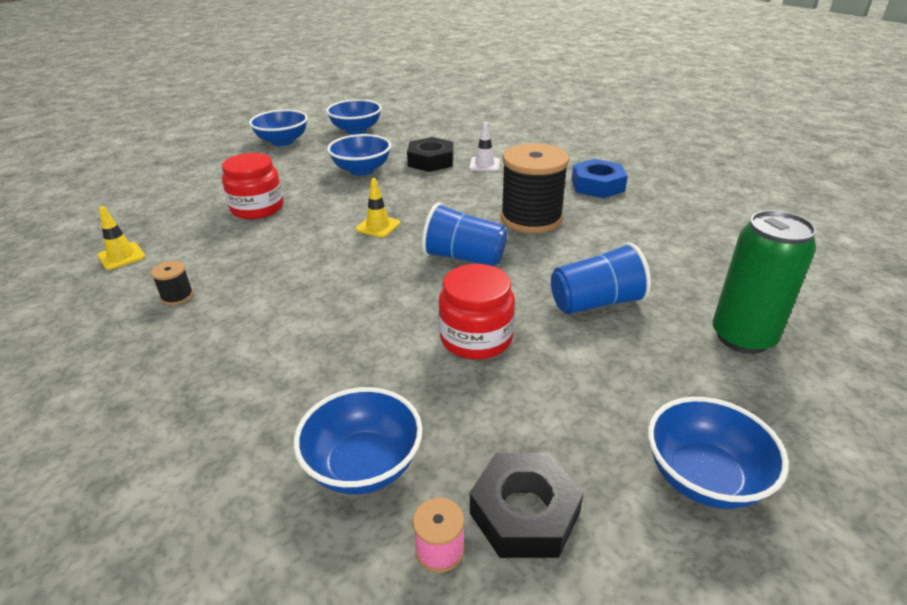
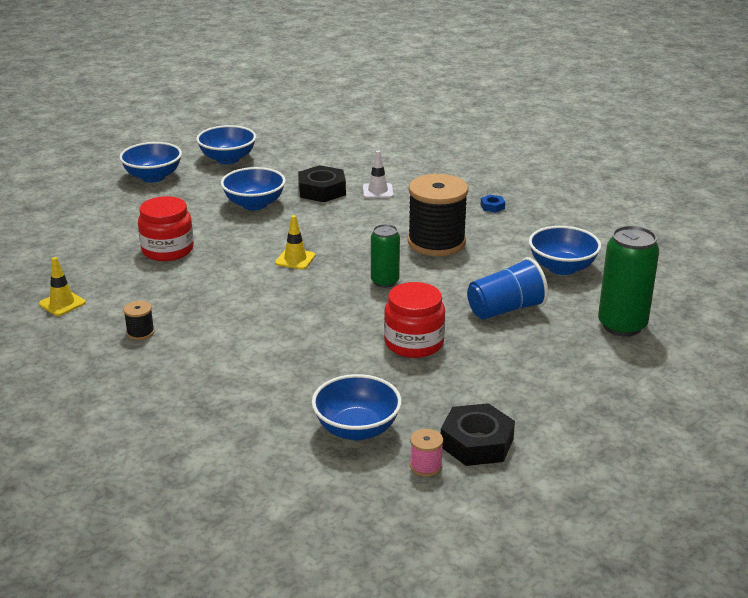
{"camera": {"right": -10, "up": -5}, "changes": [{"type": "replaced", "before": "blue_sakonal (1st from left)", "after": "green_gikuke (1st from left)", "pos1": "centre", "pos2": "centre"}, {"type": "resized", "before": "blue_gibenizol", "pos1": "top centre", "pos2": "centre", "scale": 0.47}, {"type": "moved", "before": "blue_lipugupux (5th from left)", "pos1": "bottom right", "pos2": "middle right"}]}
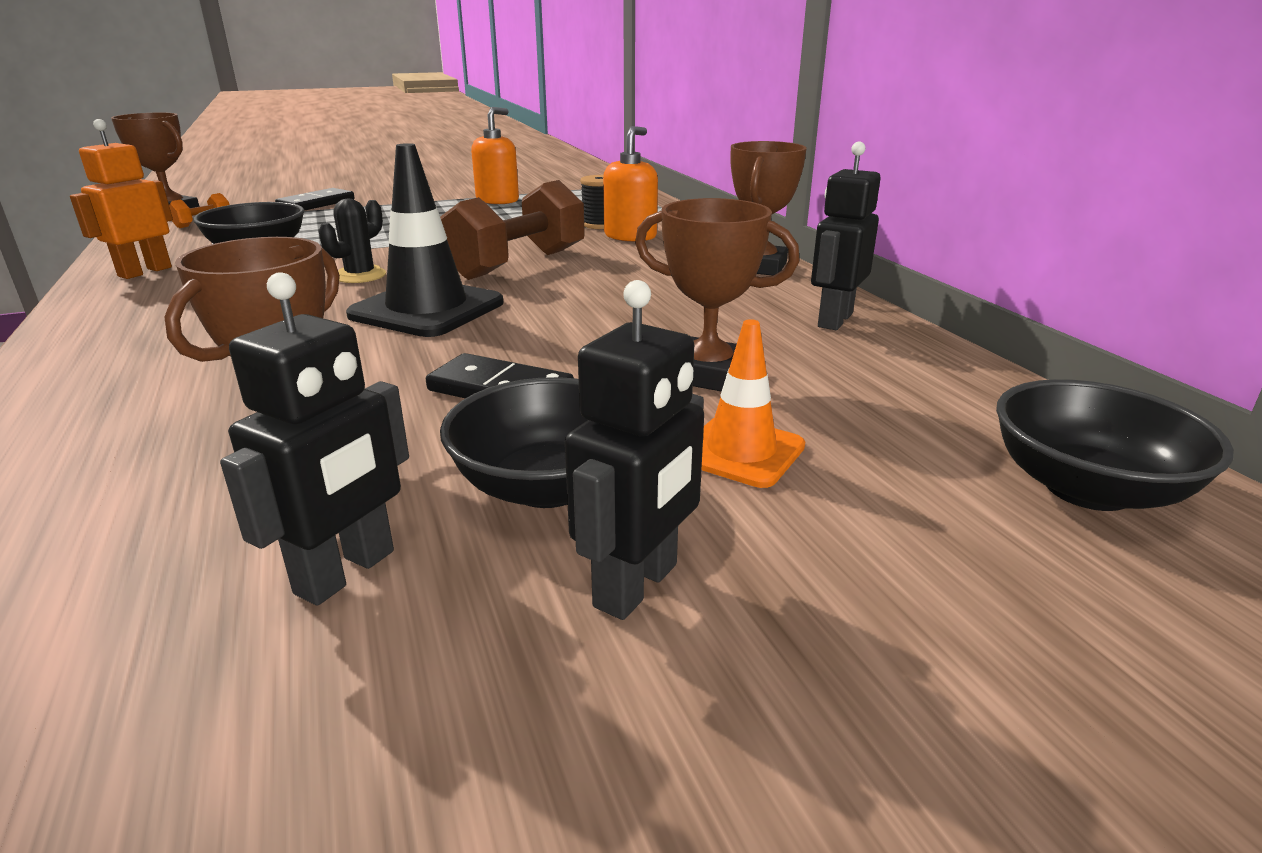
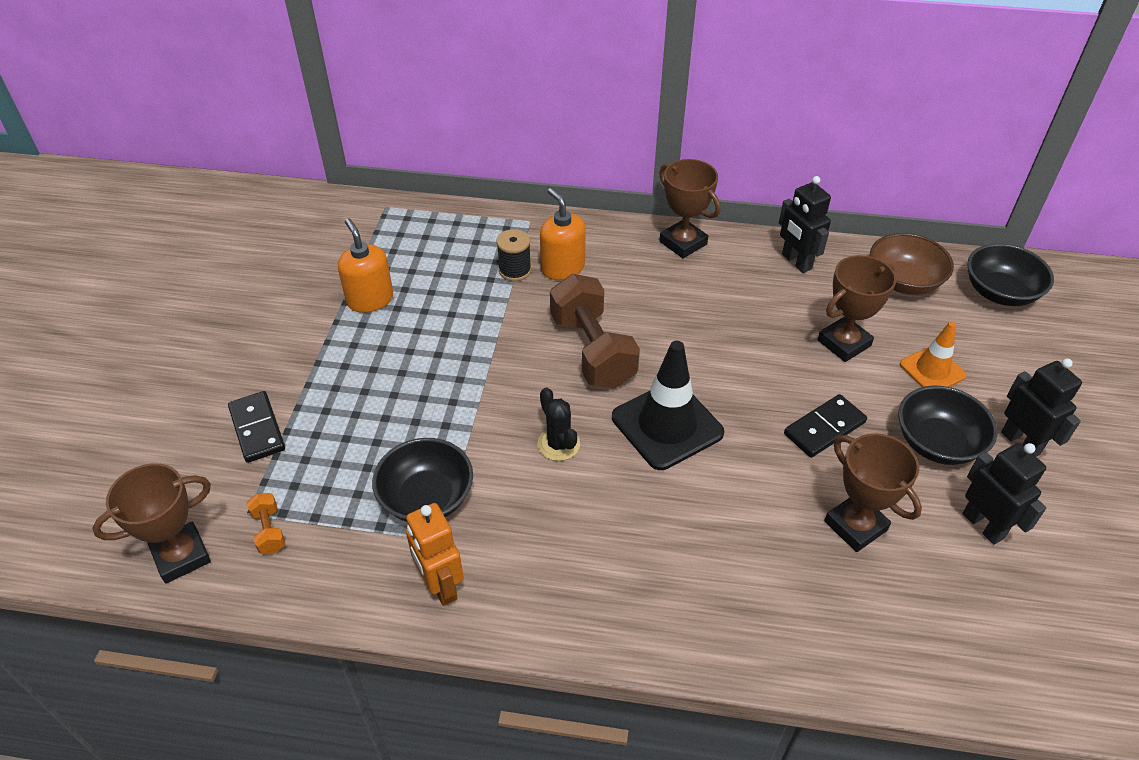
{"camera": {"right": -60, "up": 20}, "changes": [{"type": "added", "after": "brown_lipugupux", "pos2": "middle right"}]}
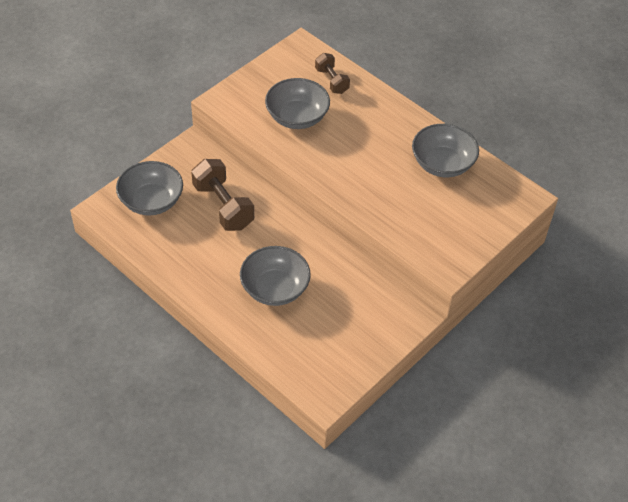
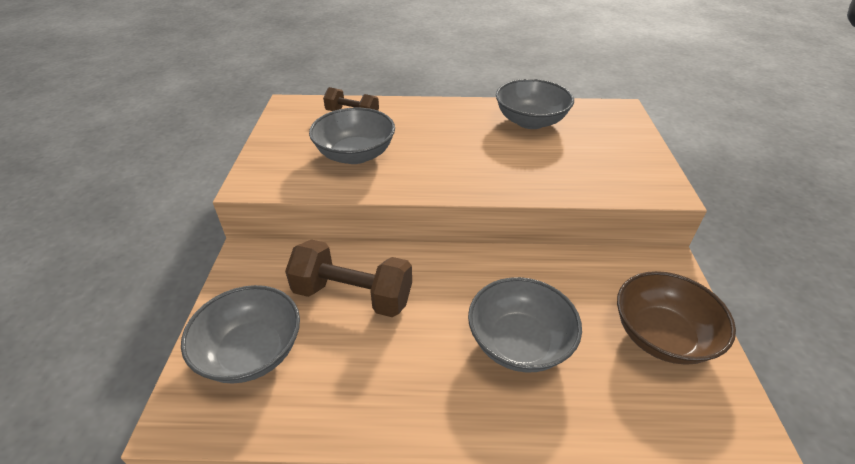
{"camera": {"right": -40, "up": -10}, "changes": [{"type": "added", "after": "brown_lipugupux", "pos2": "bottom right"}]}
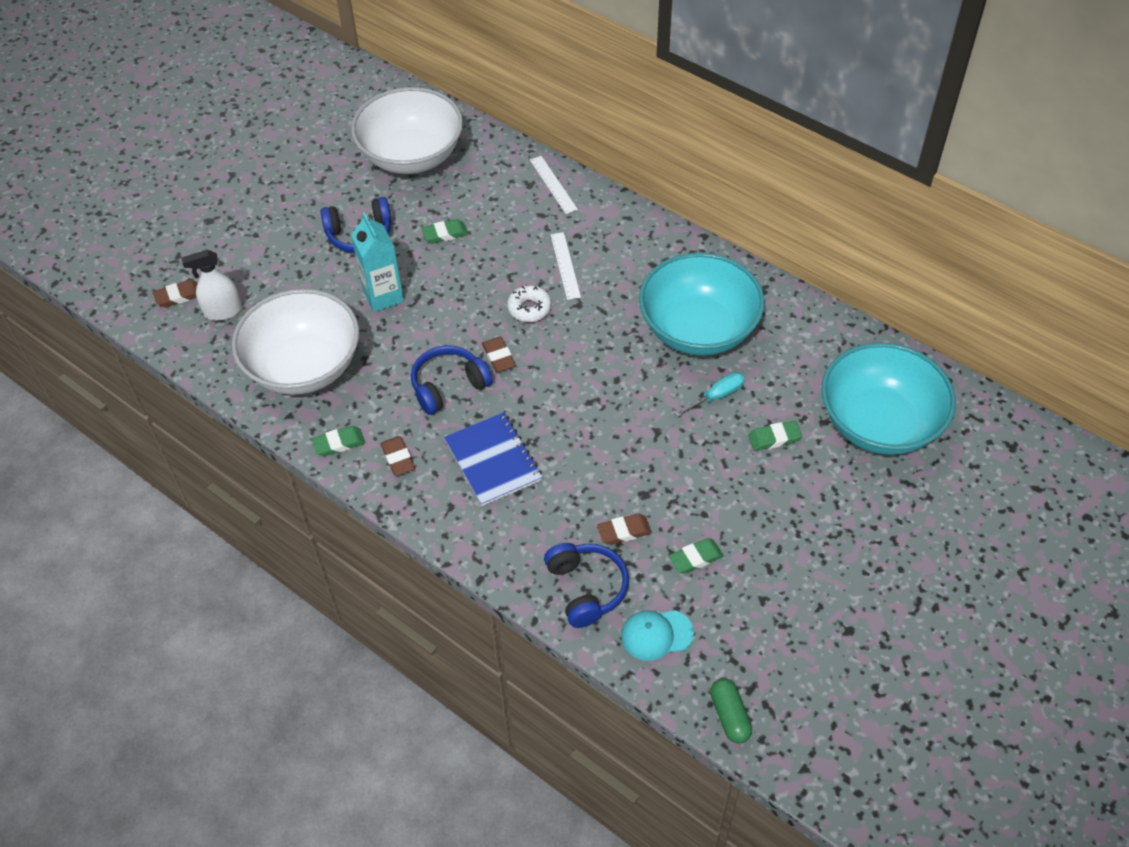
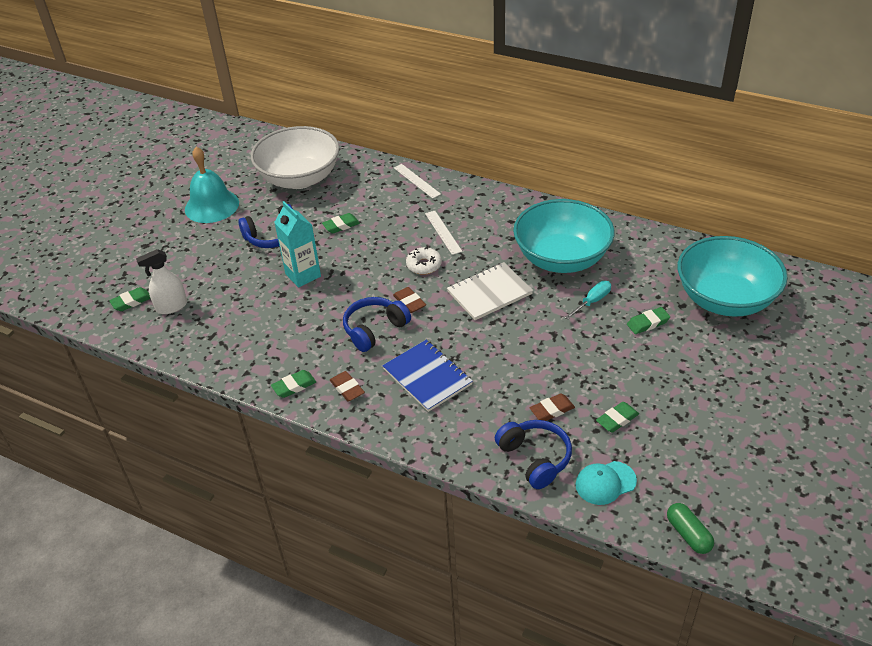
{"camera": {"right": -10, "up": -10}, "changes": [{"type": "recoloured", "before": "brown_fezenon (1st from left)", "after": "green_fezenon (1st from left)", "pos1": "middle left", "pos2": "middle left"}, {"type": "removed", "before": "white_lipugupux (1st from left)", "pos1": "middle left"}, {"type": "added", "after": "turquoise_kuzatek", "pos2": "top left"}, {"type": "added", "after": "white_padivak", "pos2": "centre"}]}
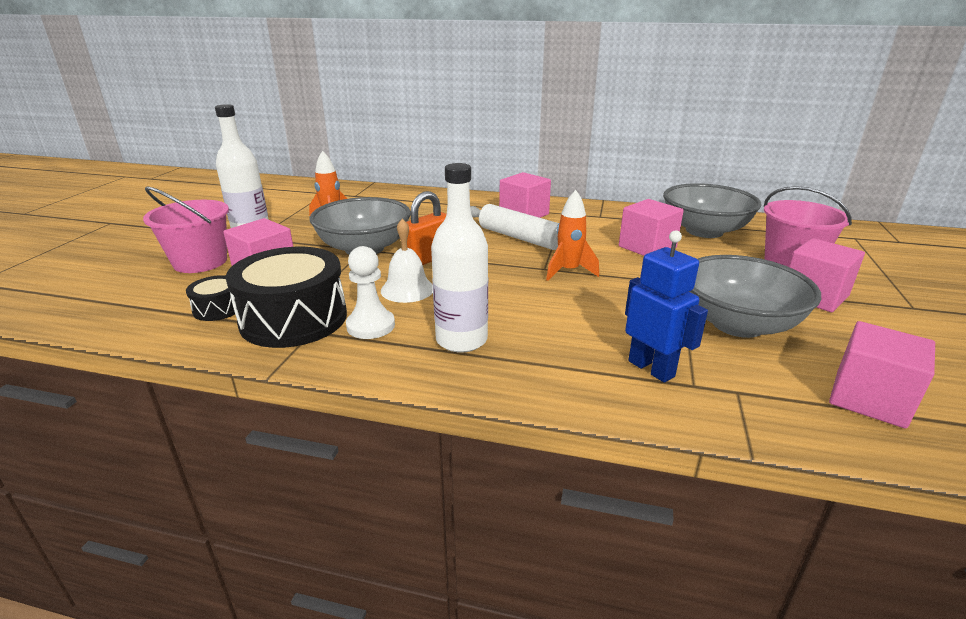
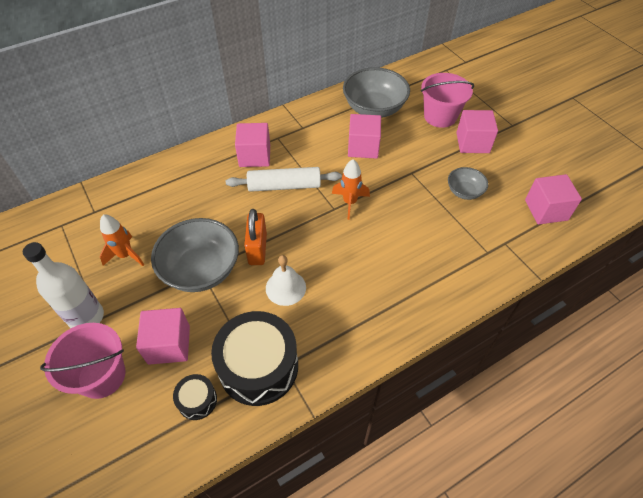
{"camera": {"right": -45, "up": 25}, "changes": [{"type": "removed", "before": "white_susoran", "pos1": "centre"}, {"type": "removed", "before": "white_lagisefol (2nd from left)", "pos1": "centre"}, {"type": "removed", "before": "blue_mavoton", "pos1": "middle right"}, {"type": "resized", "before": "grey_lipugupux (3rd from left)", "pos1": "middle right", "pos2": "middle right", "scale": 0.53}]}
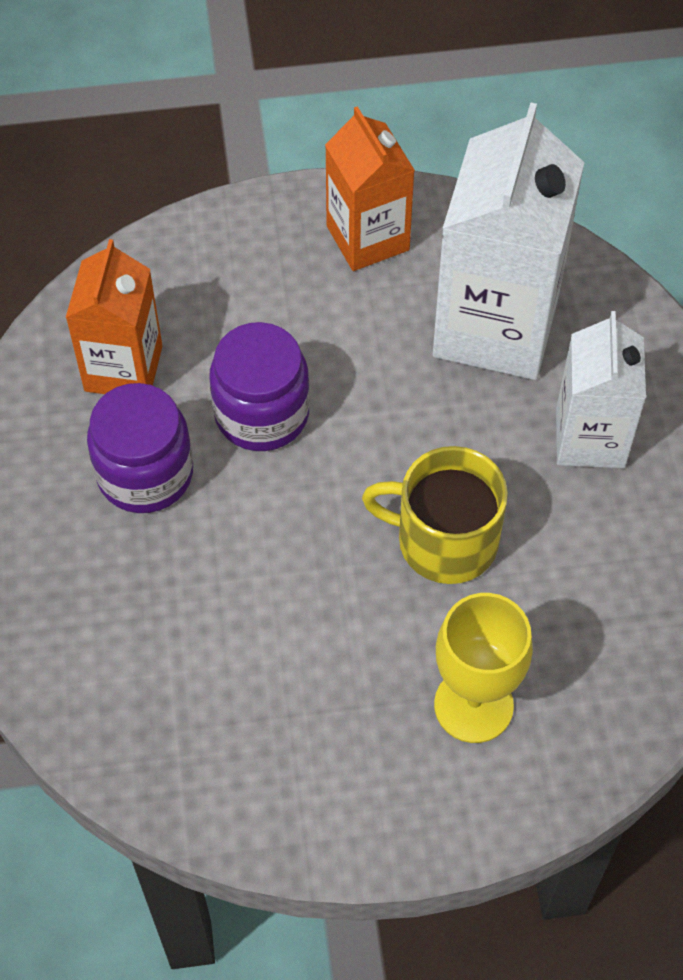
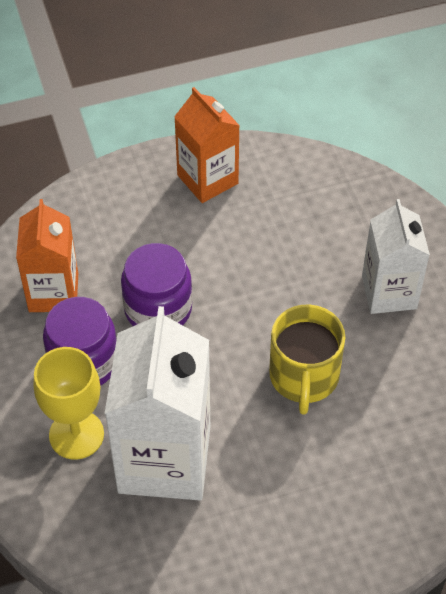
{"camera": {"right": -10, "up": -5}, "changes": [{"type": "turned", "before": "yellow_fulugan", "pos1": "centre", "pos2": "middle right", "turn": -90}, {"type": "moved", "before": "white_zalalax (1st from left)", "pos1": "top right", "pos2": "bottom centre"}, {"type": "moved", "before": "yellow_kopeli", "pos1": "bottom right", "pos2": "bottom left"}]}
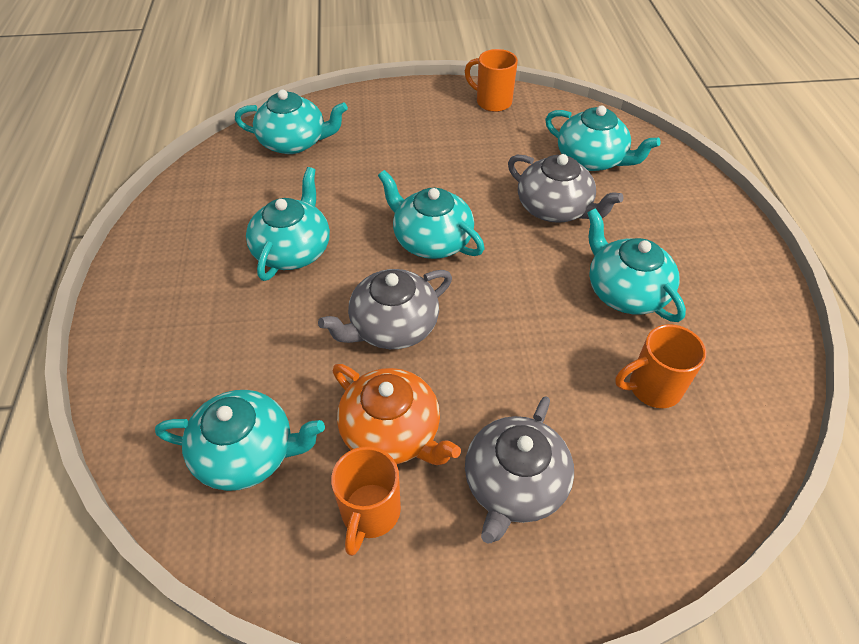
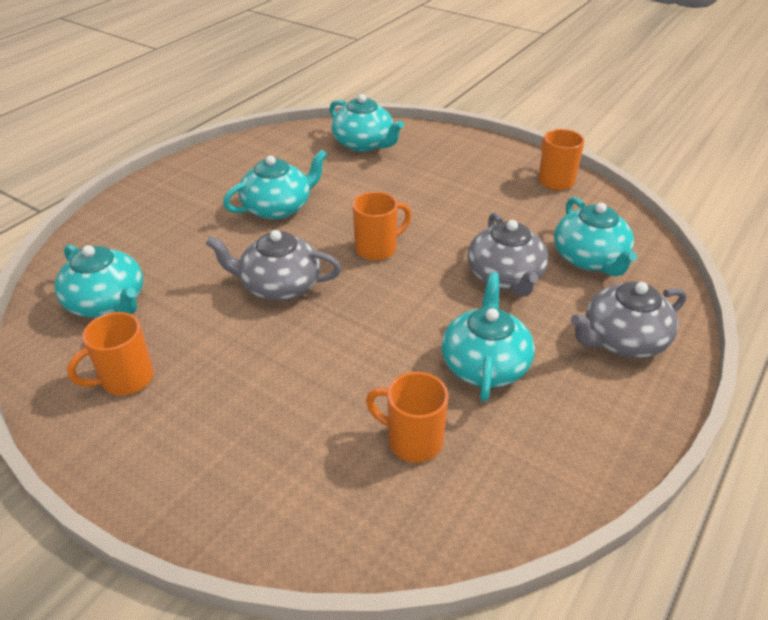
{"camera": {"right": 40, "up": -10}, "changes": [{"type": "removed", "before": "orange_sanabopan", "pos1": "centre"}, {"type": "replaced", "before": "turquoise_sanabopan (4th from left)", "after": "orange_fulugan (2nd from left)", "pos1": "top centre", "pos2": "centre"}, {"type": "moved", "before": "grey_sanabopan (2nd from left in the first image)", "after": "grey_sanabopan (3rd from left)", "pos1": "bottom centre", "pos2": "middle right"}]}
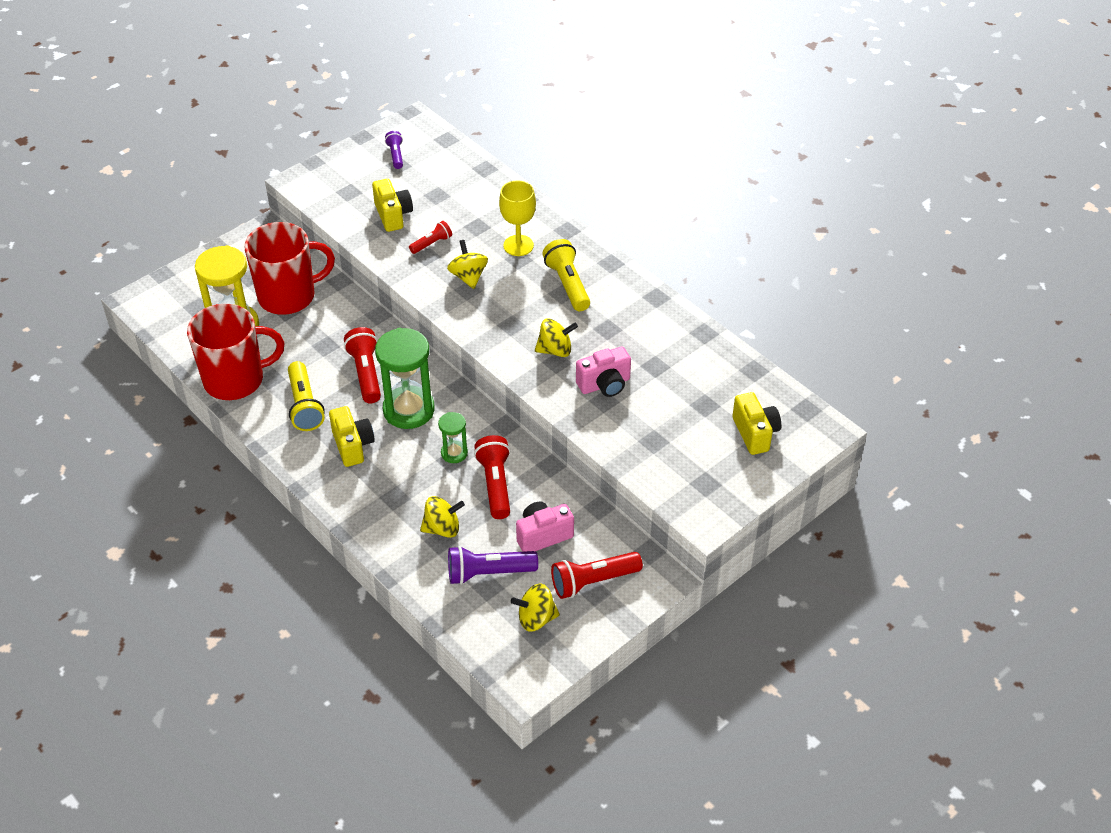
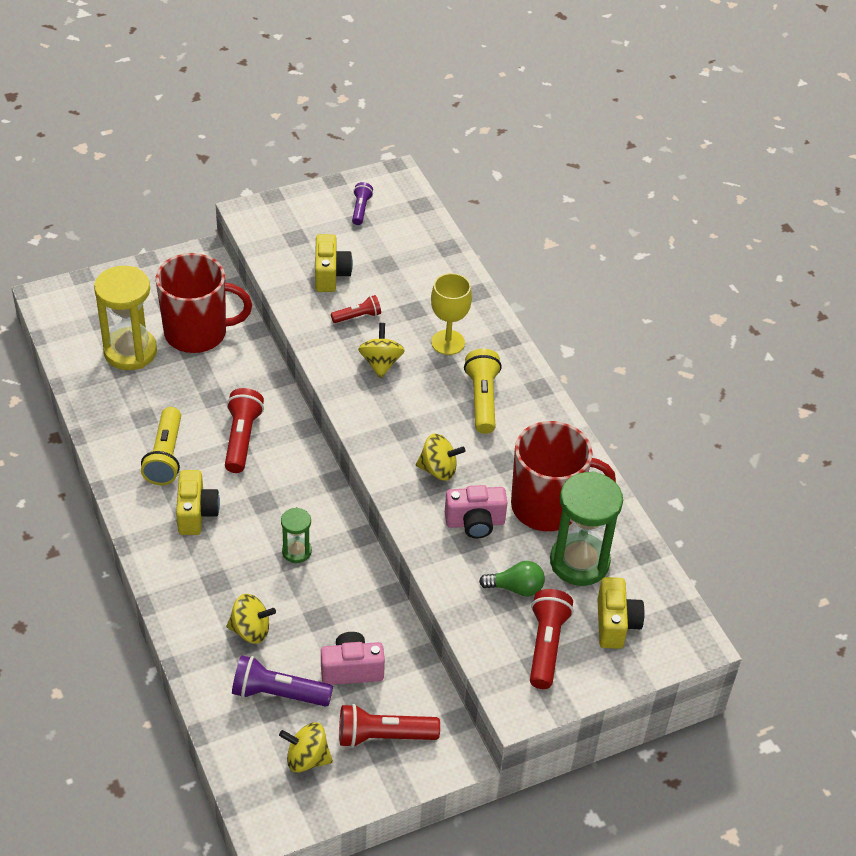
{"camera": {"right": 15, "up": 0}, "changes": [{"type": "moved", "before": "red_fulugan (1st from left in the first image)", "after": "red_fulugan (2nd from left)", "pos1": "middle left", "pos2": "centre"}, {"type": "moved", "before": "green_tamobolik (1st from left in the first image)", "after": "green_tamobolik (2nd from left)", "pos1": "centre", "pos2": "middle right"}, {"type": "moved", "before": "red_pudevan (3rd from left in the first image)", "after": "red_pudevan (4th from left)", "pos1": "centre", "pos2": "bottom centre"}, {"type": "added", "after": "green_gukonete", "pos2": "bottom centre"}]}
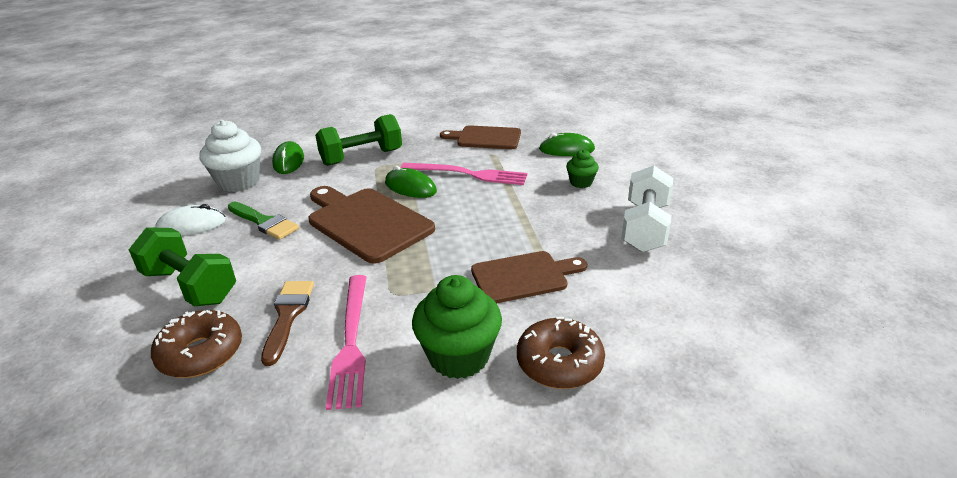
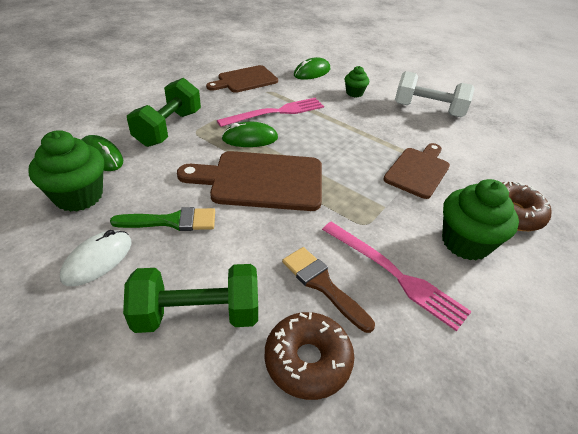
{"camera": {"right": -45, "up": 10}, "changes": [{"type": "recoloured", "before": "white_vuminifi", "after": "green_vuminifi (1st from left)", "pos1": "top left", "pos2": "middle left"}, {"type": "turned", "before": "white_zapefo", "pos1": "middle right", "pos2": "top right", "turn": -45}]}
